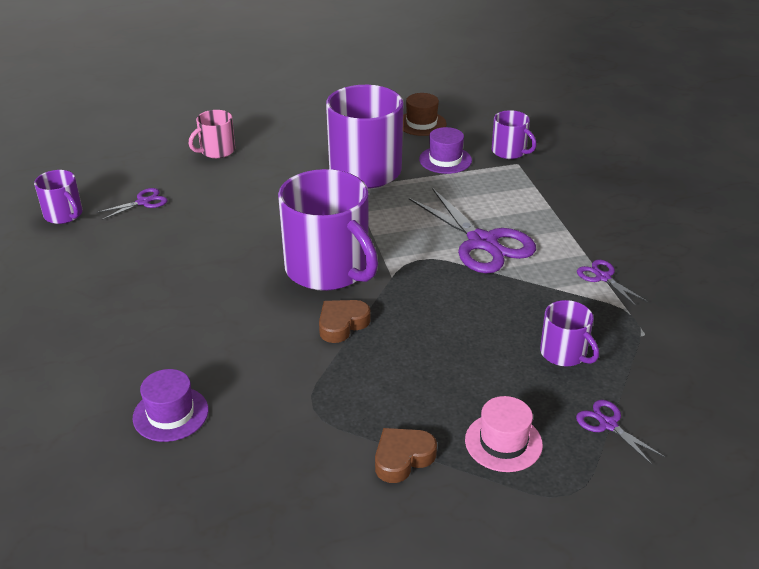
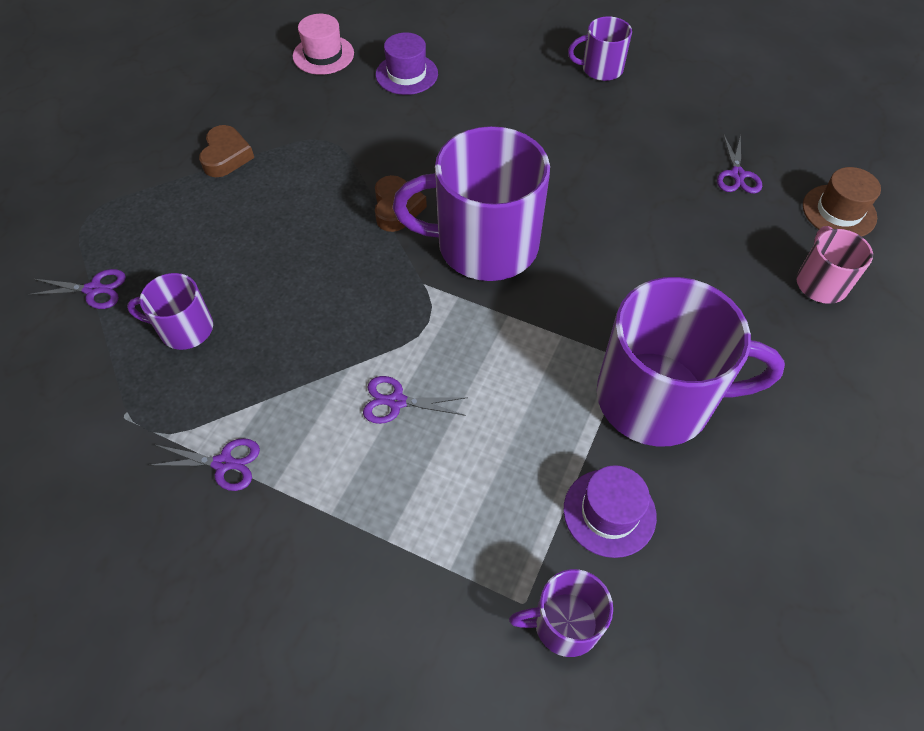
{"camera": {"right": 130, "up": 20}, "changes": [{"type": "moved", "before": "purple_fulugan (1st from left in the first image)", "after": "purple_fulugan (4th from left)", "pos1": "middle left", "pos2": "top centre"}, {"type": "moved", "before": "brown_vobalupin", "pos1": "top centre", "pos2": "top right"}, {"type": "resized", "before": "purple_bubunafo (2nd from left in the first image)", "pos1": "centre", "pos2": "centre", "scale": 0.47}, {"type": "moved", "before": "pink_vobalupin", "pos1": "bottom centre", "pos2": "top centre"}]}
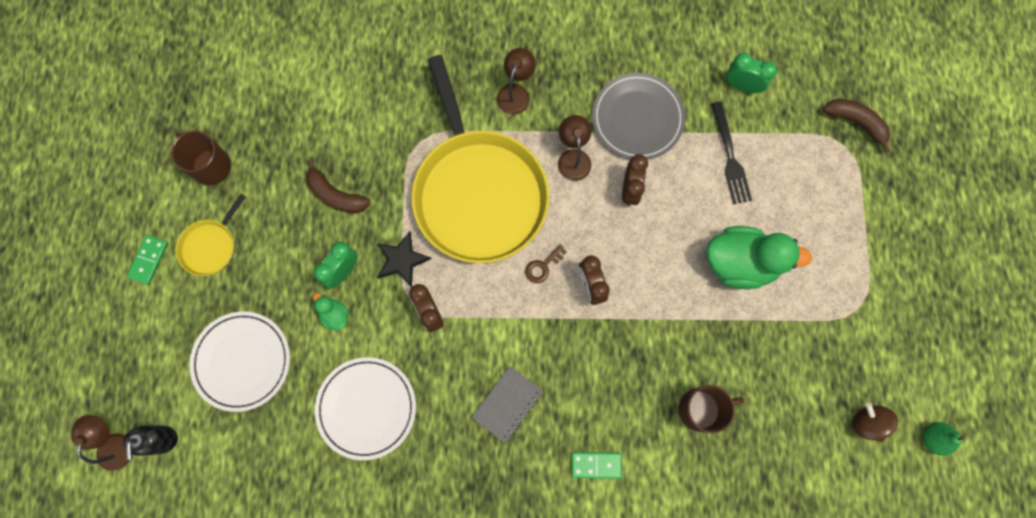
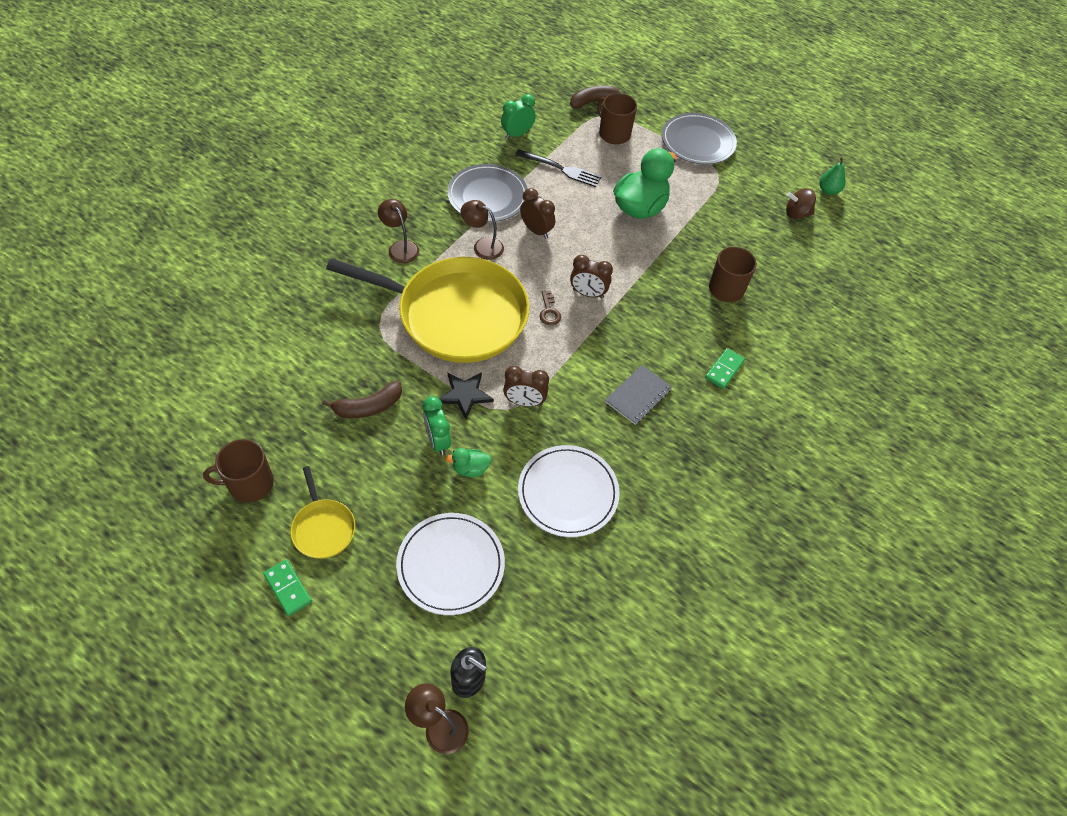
{"camera": {"right": -60, "up": -20}, "changes": [{"type": "turned", "before": "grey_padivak", "pos1": "bottom centre", "pos2": "centre", "turn": 60}, {"type": "added", "after": "brown_fulugan (2nd from left)", "pos2": "top centre"}, {"type": "added", "after": "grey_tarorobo (2nd from left)", "pos2": "top centre"}]}
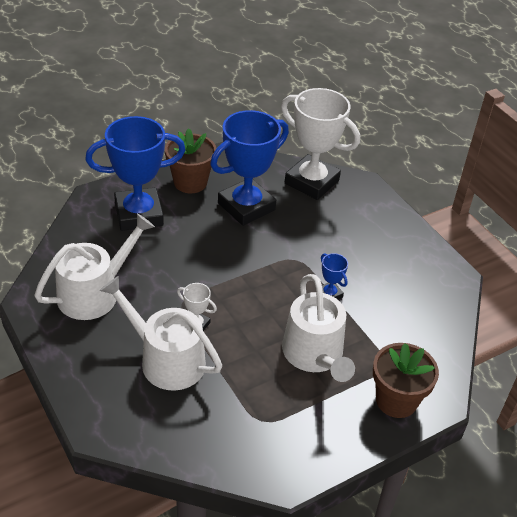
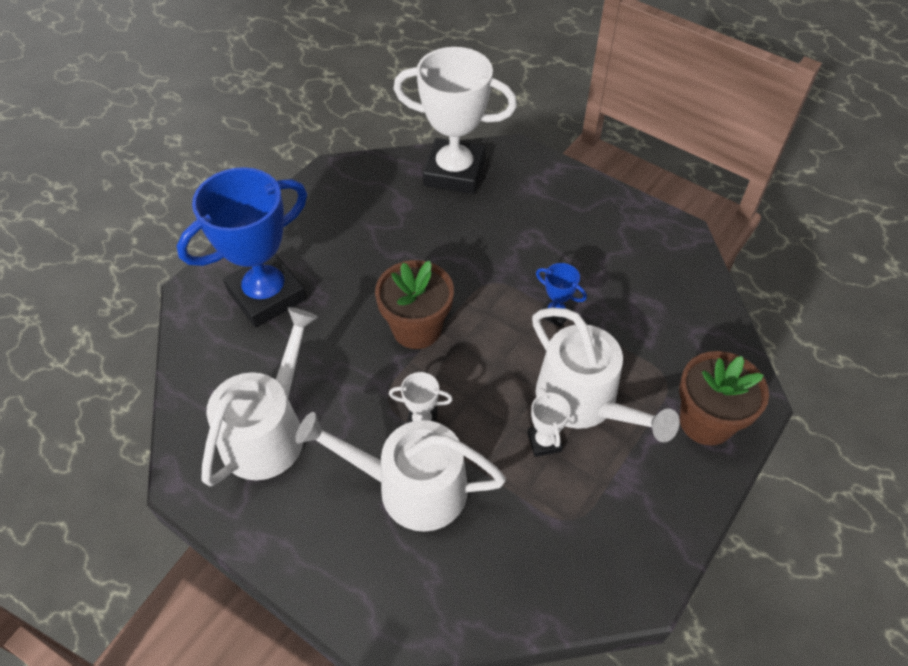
{"camera": {"right": -20, "up": 10}, "changes": [{"type": "moved", "before": "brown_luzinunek (1st from left)", "pos1": "top centre", "pos2": "centre"}, {"type": "removed", "before": "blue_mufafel (2nd from left)", "pos1": "top centre"}, {"type": "added", "after": "white_mufafel (3rd from left)", "pos2": "centre"}]}
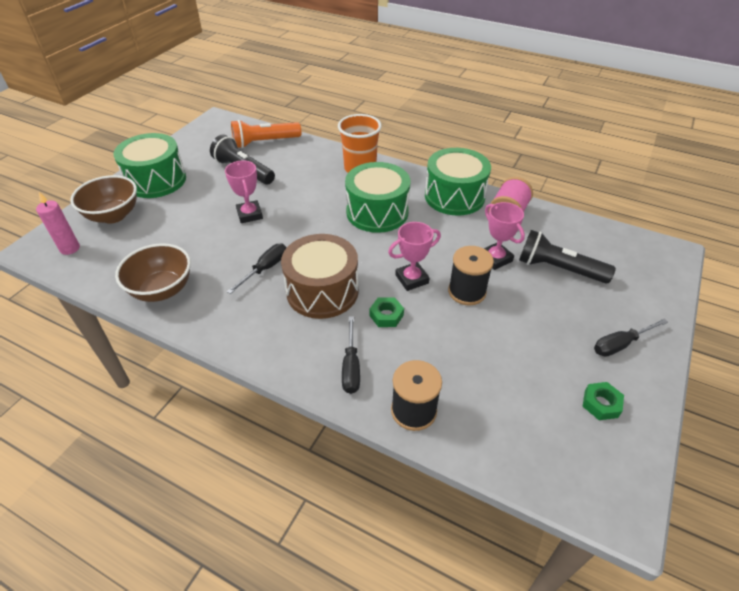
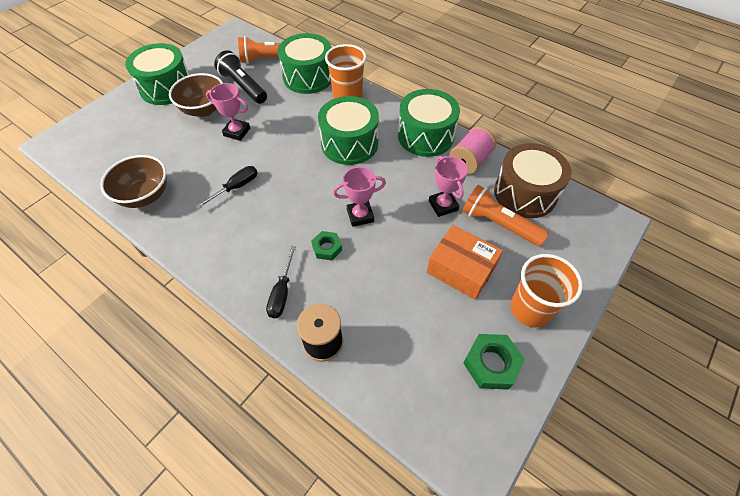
{"camera": {"right": 10, "up": 10}, "changes": [{"type": "removed", "before": "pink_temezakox", "pos1": "middle left"}, {"type": "moved", "before": "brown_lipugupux (1st from left in the first image)", "after": "brown_lipugupux (2nd from left)", "pos1": "middle left", "pos2": "top left"}, {"type": "turned", "before": "pink_mufafel (1st from left)", "pos1": "top left", "pos2": "top left", "turn": -60}, {"type": "moved", "before": "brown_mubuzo", "pos1": "centre", "pos2": "middle right"}, {"type": "removed", "before": "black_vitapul (2nd from left)", "pos1": "centre"}, {"type": "recoloured", "before": "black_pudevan (2nd from left)", "after": "orange_pudevan (2nd from left)", "pos1": "middle right", "pos2": "middle right"}, {"type": "resized", "before": "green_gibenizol (2nd from left)", "pos1": "bottom right", "pos2": "bottom right", "scale": 1.58}, {"type": "replaced", "before": "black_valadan (3rd from left)", "after": "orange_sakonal (2nd from left)", "pos1": "middle right", "pos2": "middle right"}, {"type": "added", "after": "green_mubuzo (2nd from left)", "pos2": "top centre"}, {"type": "added", "after": "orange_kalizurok", "pos2": "centre"}]}
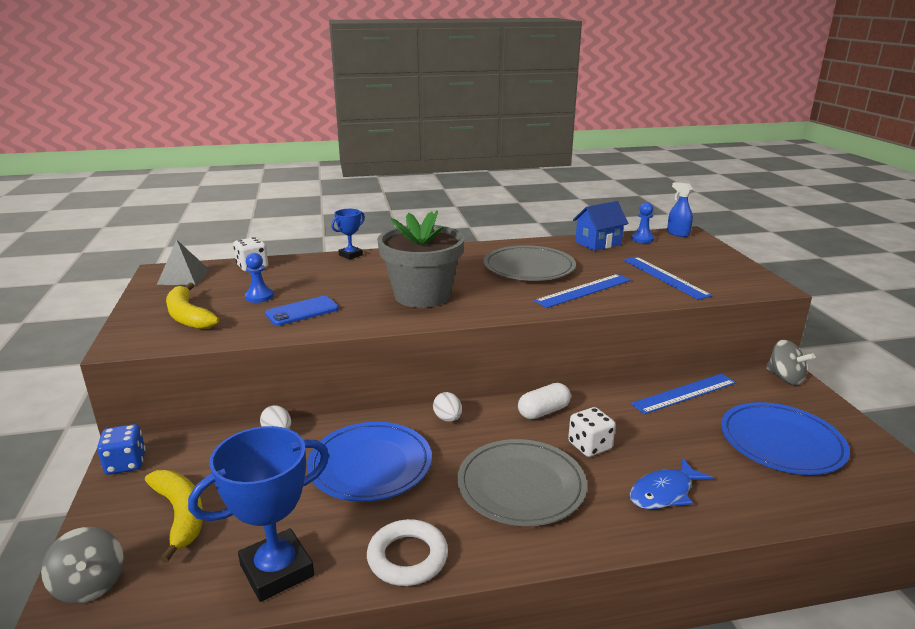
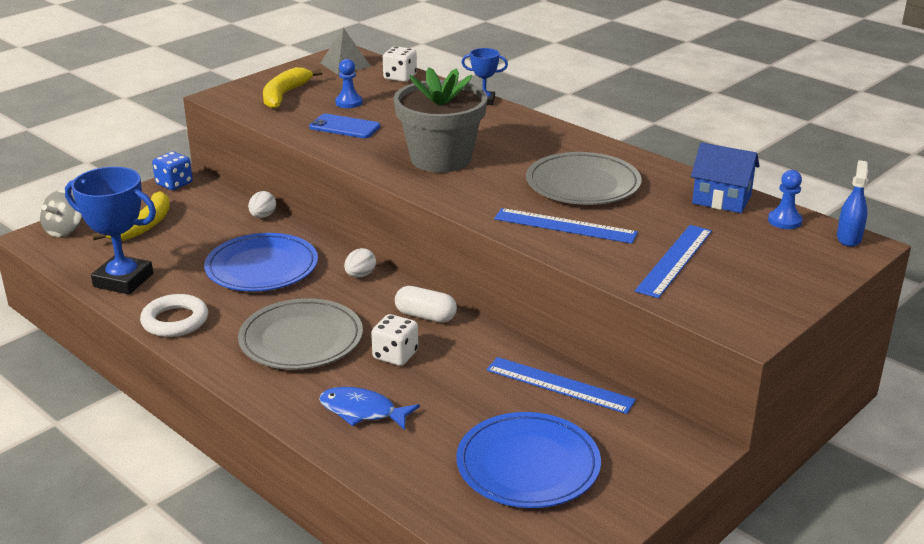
{"camera": {"right": 55, "up": 5}, "changes": [{"type": "removed", "before": "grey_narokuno (2nd from left)", "pos1": "middle right"}]}
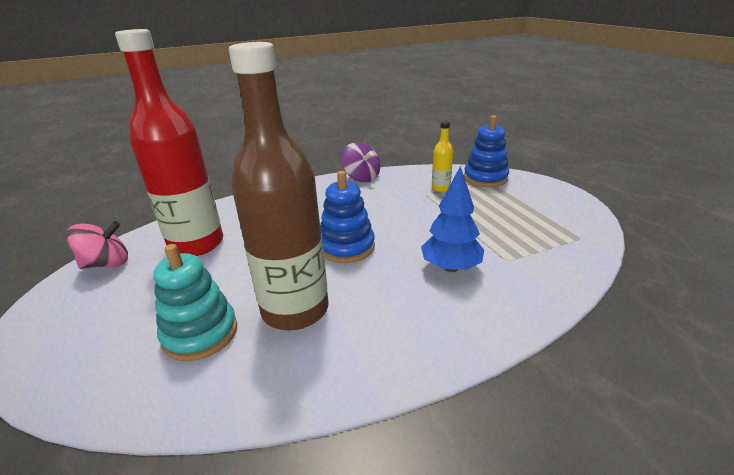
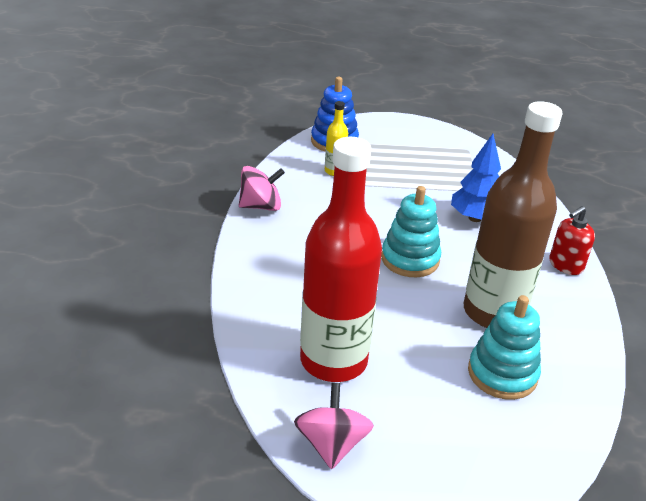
{"camera": {"right": -70, "up": 5}, "changes": [{"type": "recoloured", "before": "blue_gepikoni (1st from left)", "after": "turquoise_gepikoni (1st from left)", "pos1": "centre", "pos2": "centre"}, {"type": "recoloured", "before": "purple_narokuno", "after": "pink_narokuno (1st from left)", "pos1": "centre", "pos2": "centre"}, {"type": "added", "after": "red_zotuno", "pos2": "middle right"}]}
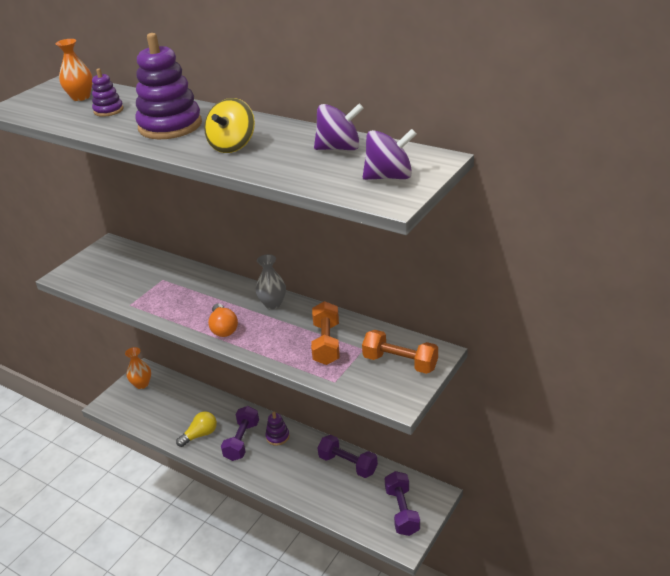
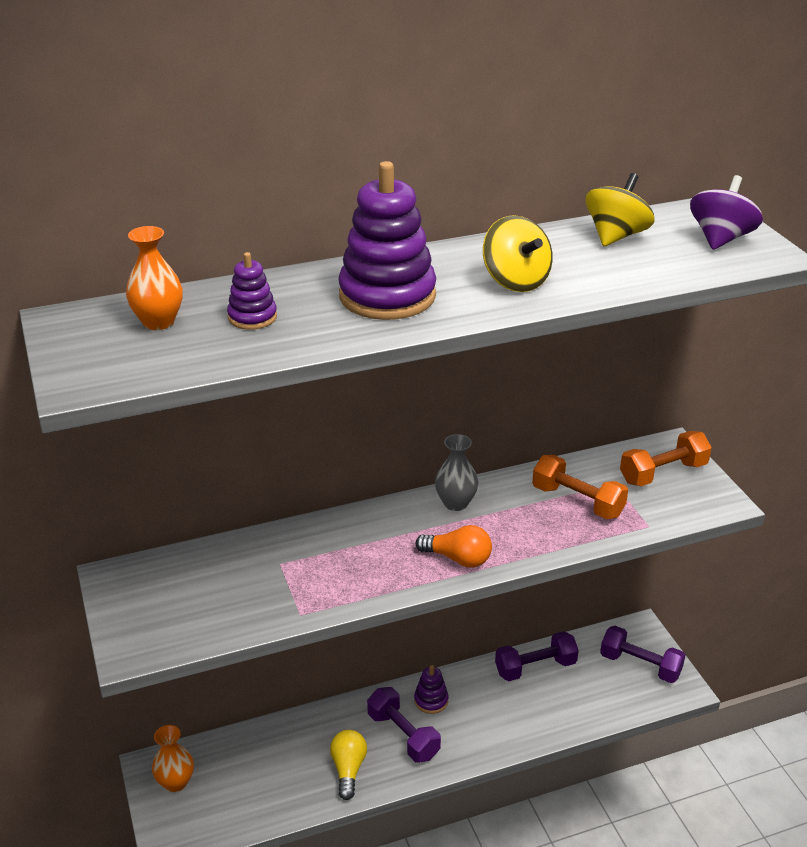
{"camera": {"right": -55, "up": 0}, "changes": [{"type": "recoloured", "before": "purple_narokuno (1st from left)", "after": "yellow_narokuno (2nd from left)", "pos1": "top centre", "pos2": "top right"}]}
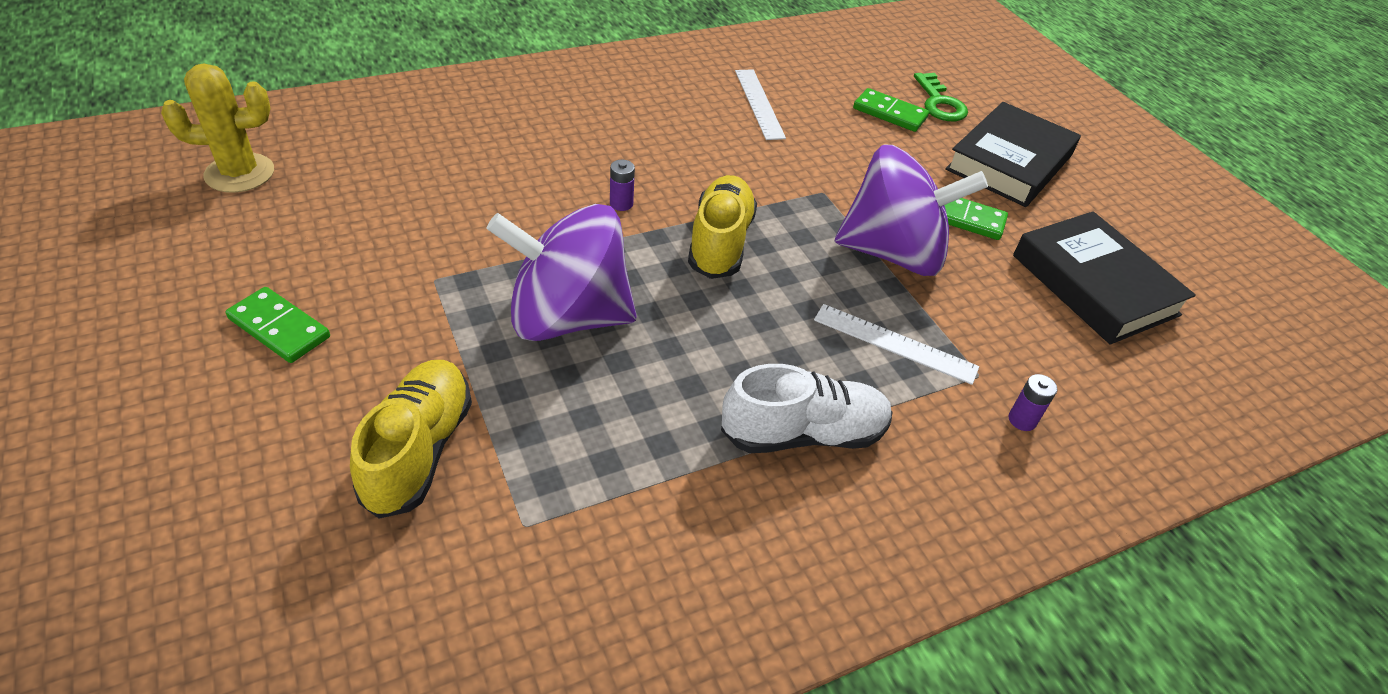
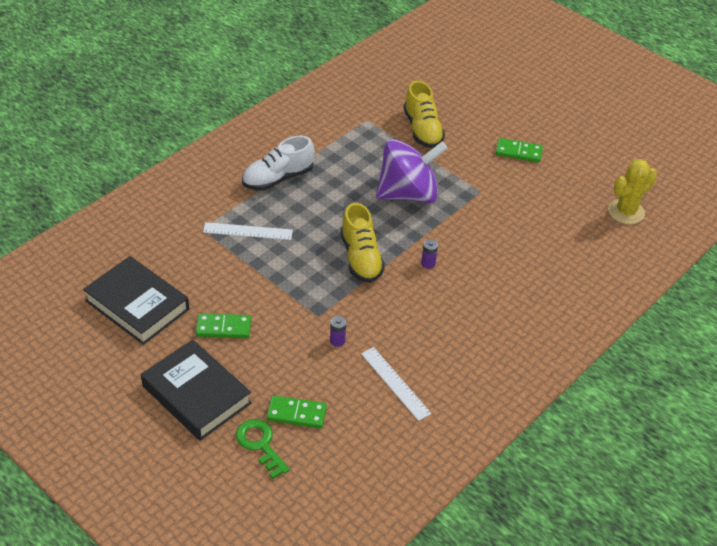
{"camera": {"right": 160, "up": 0}, "changes": [{"type": "removed", "before": "purple_narokuno (2nd from left)", "pos1": "top centre"}, {"type": "turned", "before": "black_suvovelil (1st from left in the first image)", "pos1": "top right", "pos2": "bottom left", "turn": -60}, {"type": "moved", "before": "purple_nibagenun (2nd from left in the first image)", "after": "purple_nibagenun (1st from left)", "pos1": "middle right", "pos2": "centre"}]}
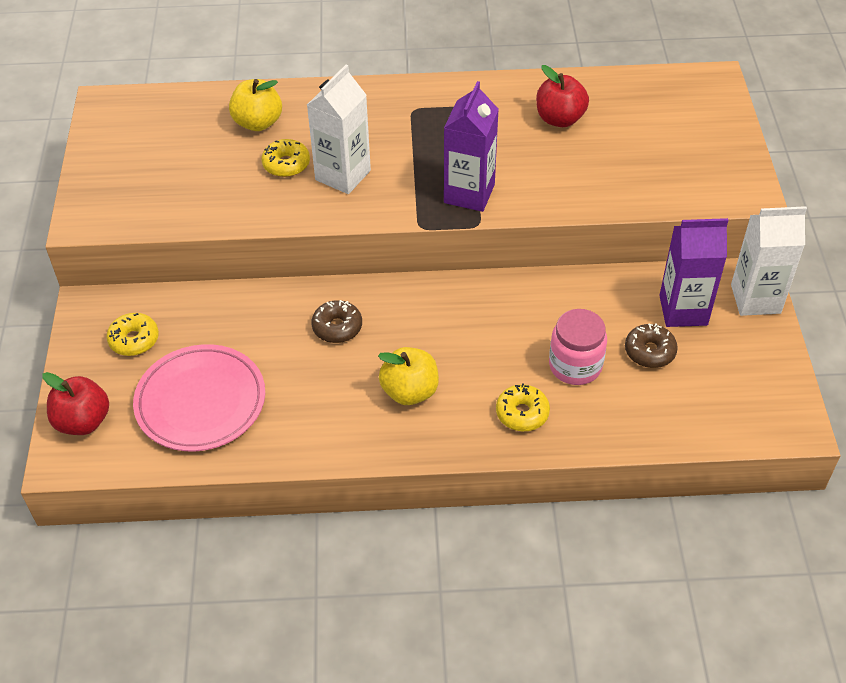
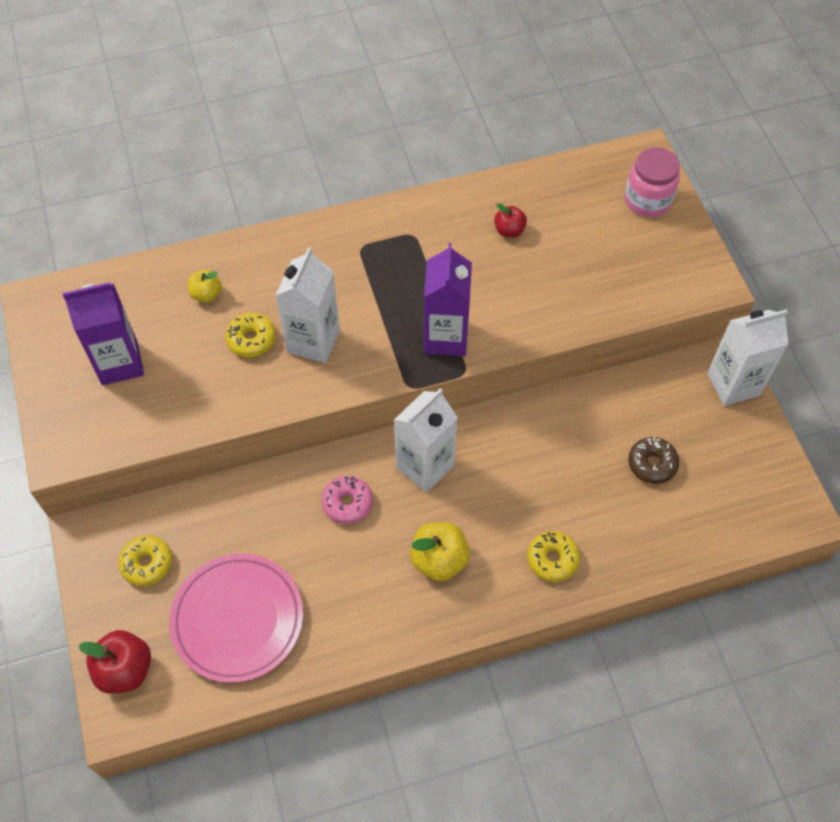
{"camera": {"right": -15, "up": 10}, "changes": [{"type": "resized", "before": "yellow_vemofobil (1st from left)", "pos1": "top left", "pos2": "middle left", "scale": 0.61}, {"type": "recoloured", "before": "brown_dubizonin (1st from left)", "after": "pink_dubizonin", "pos1": "centre", "pos2": "centre"}, {"type": "resized", "before": "red_vemofobil (2nd from left)", "pos1": "top centre", "pos2": "top centre", "scale": 0.61}, {"type": "moved", "before": "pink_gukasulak", "pos1": "middle right", "pos2": "top right"}, {"type": "moved", "before": "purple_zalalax (2nd from left in the first image)", "after": "purple_zalalax (1st from left)", "pos1": "middle right", "pos2": "middle left"}, {"type": "added", "after": "white_zalalax (2nd from left)", "pos2": "centre"}]}
